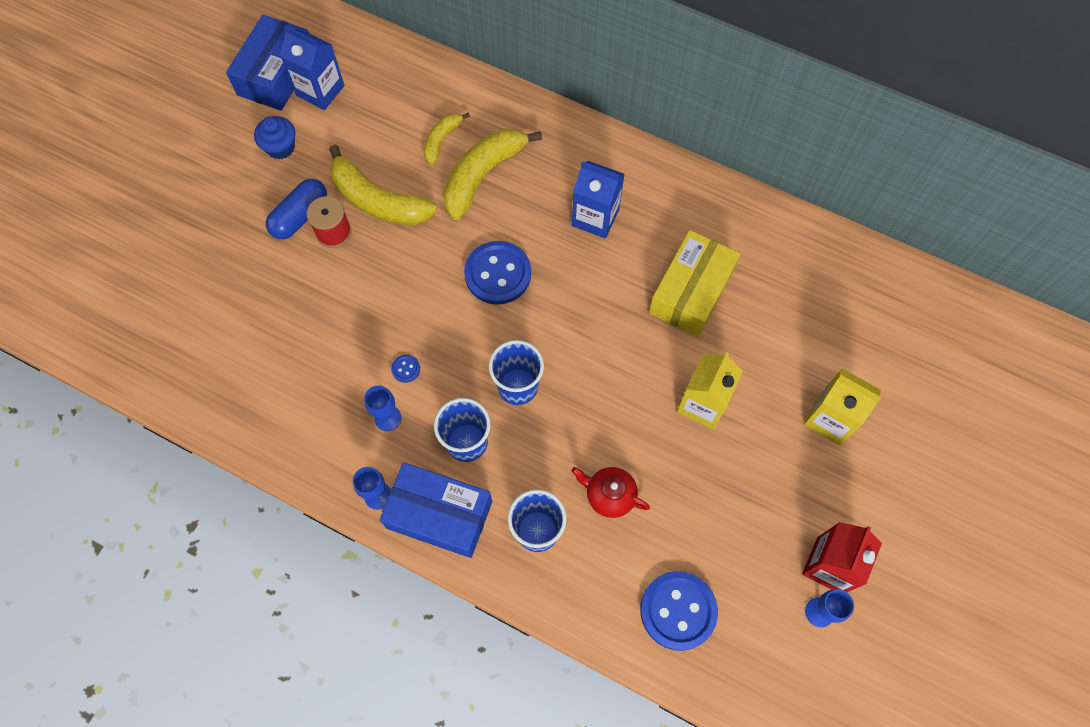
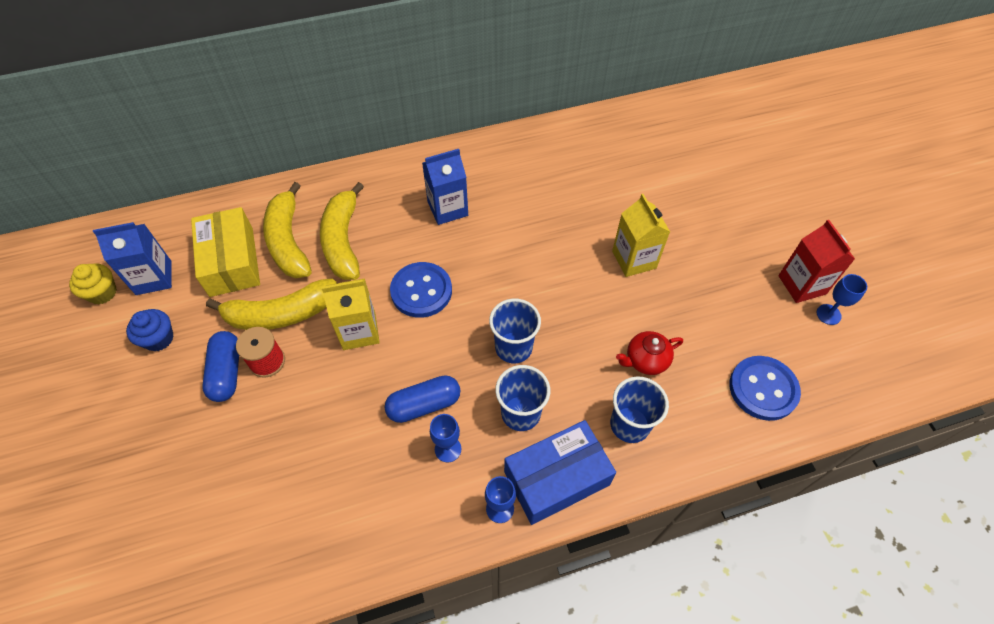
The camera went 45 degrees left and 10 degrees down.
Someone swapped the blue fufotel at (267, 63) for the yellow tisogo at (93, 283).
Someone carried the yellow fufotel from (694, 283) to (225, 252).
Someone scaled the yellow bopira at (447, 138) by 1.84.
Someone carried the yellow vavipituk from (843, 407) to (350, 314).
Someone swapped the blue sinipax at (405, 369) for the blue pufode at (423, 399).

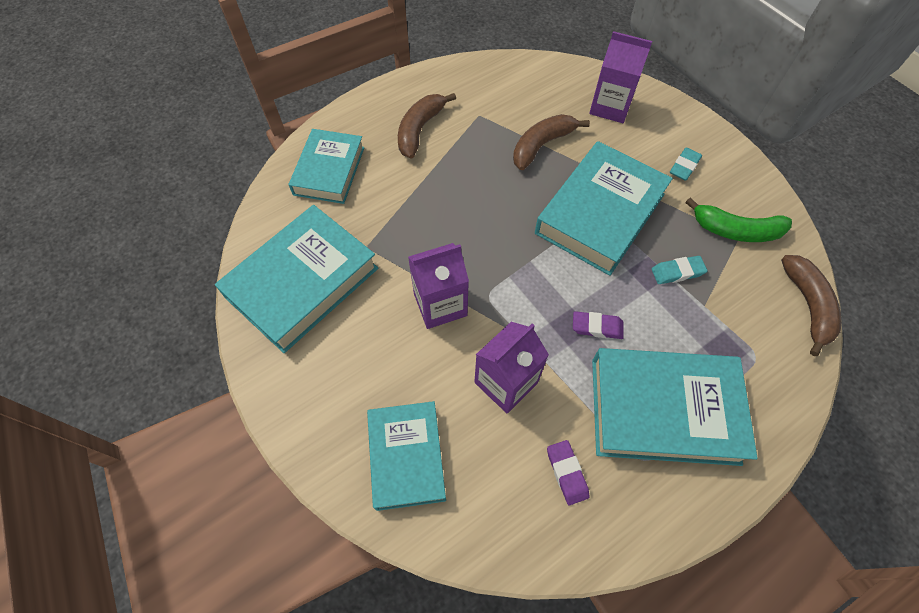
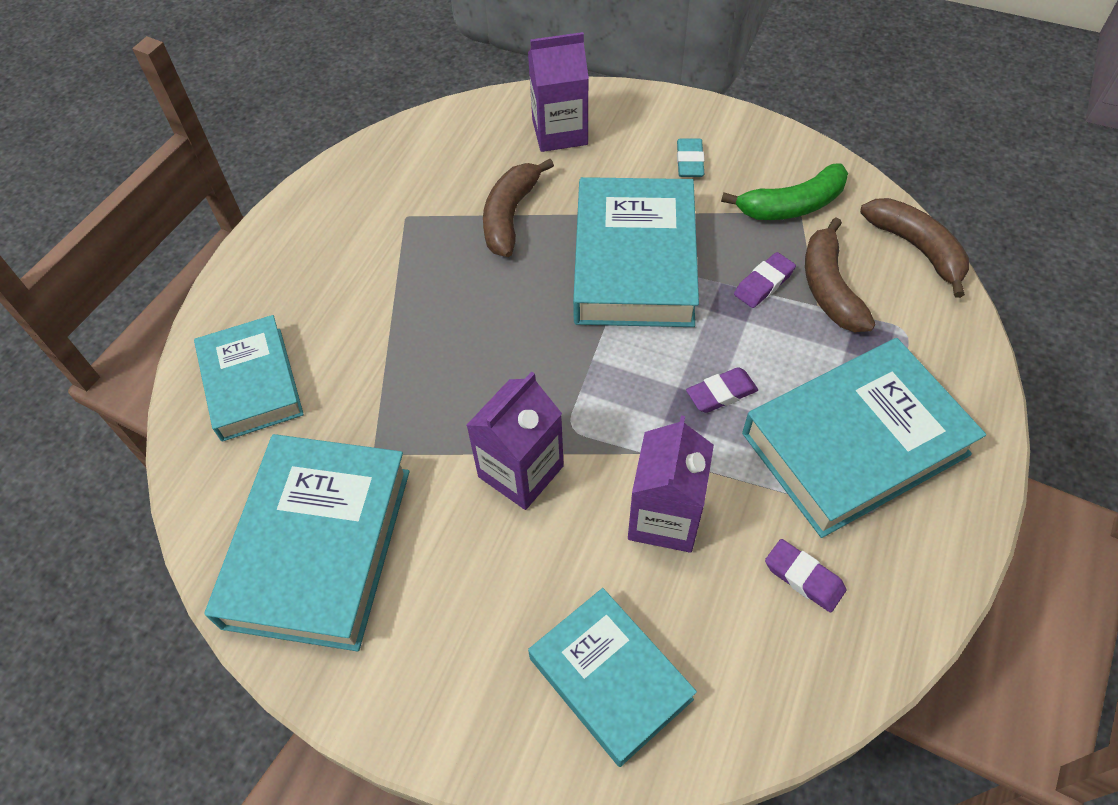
The camera went 30 degrees left and 5 degrees down.
Someone repainted the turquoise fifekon at (679, 270), which became the purple fifekon at (765, 280).
Someone carried the brown bopira from (427, 126) to (840, 275).

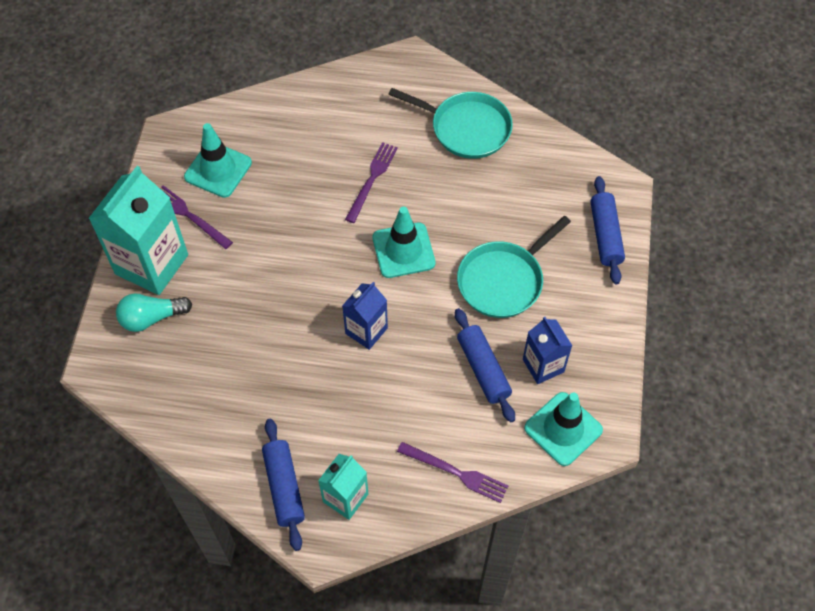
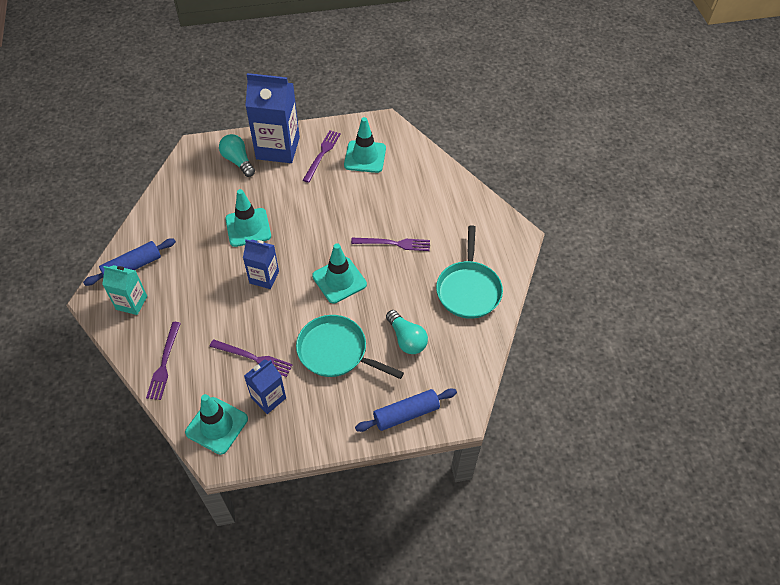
The camera went 70 degrees right and 5 degrees down.
Someone swapped the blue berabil at (485, 365) for the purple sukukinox at (251, 358).
Someone put down the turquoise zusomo at (248, 218).
Someone repainted the turquoise vavipituk at (138, 230), which became the blue vavipituk at (272, 118).
Someone put down the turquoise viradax at (407, 332).

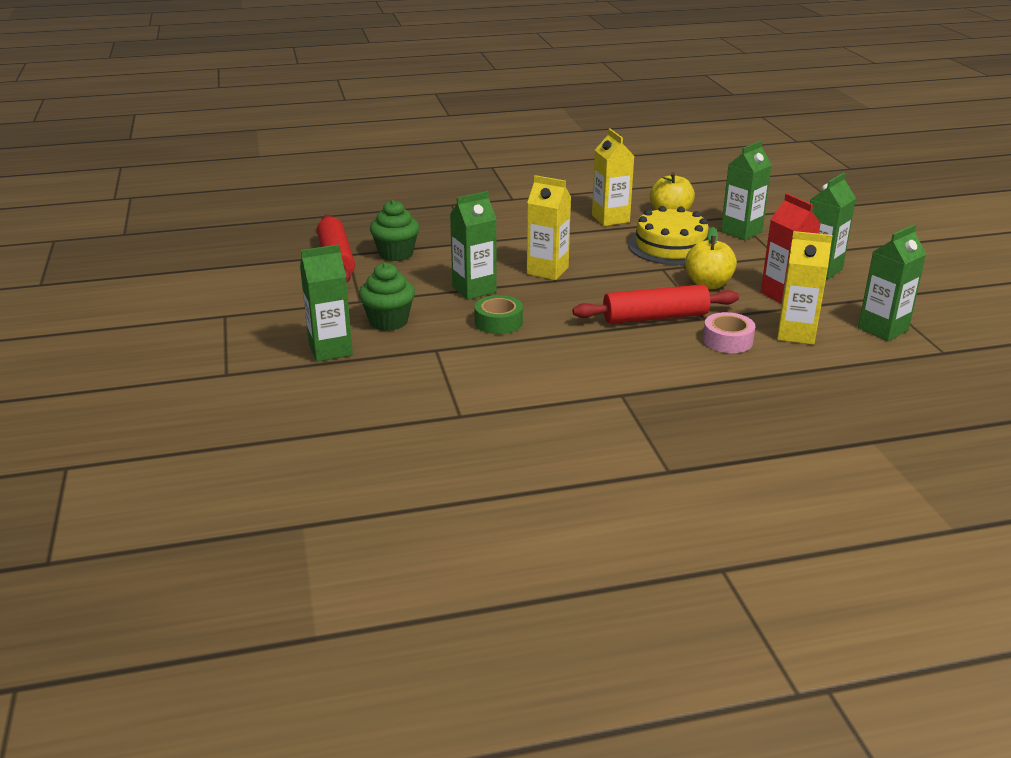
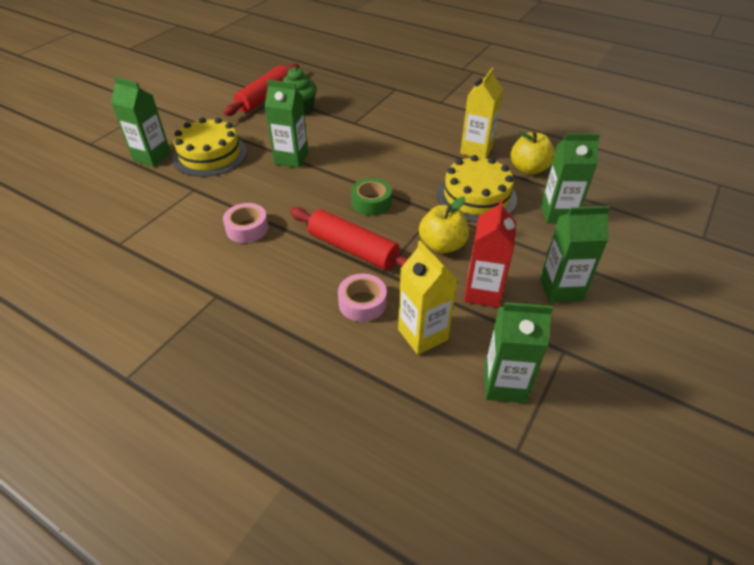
The camera went 45 degrees right and 15 degrees up.
Someone swapped the green tisogo at (387, 296) for the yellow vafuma at (209, 147).
Someone put down the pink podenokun at (245, 223).
Someone carried the green podenokun from (499, 314) to (371, 196).
Someone took away the yellow vavipituk at (549, 227).

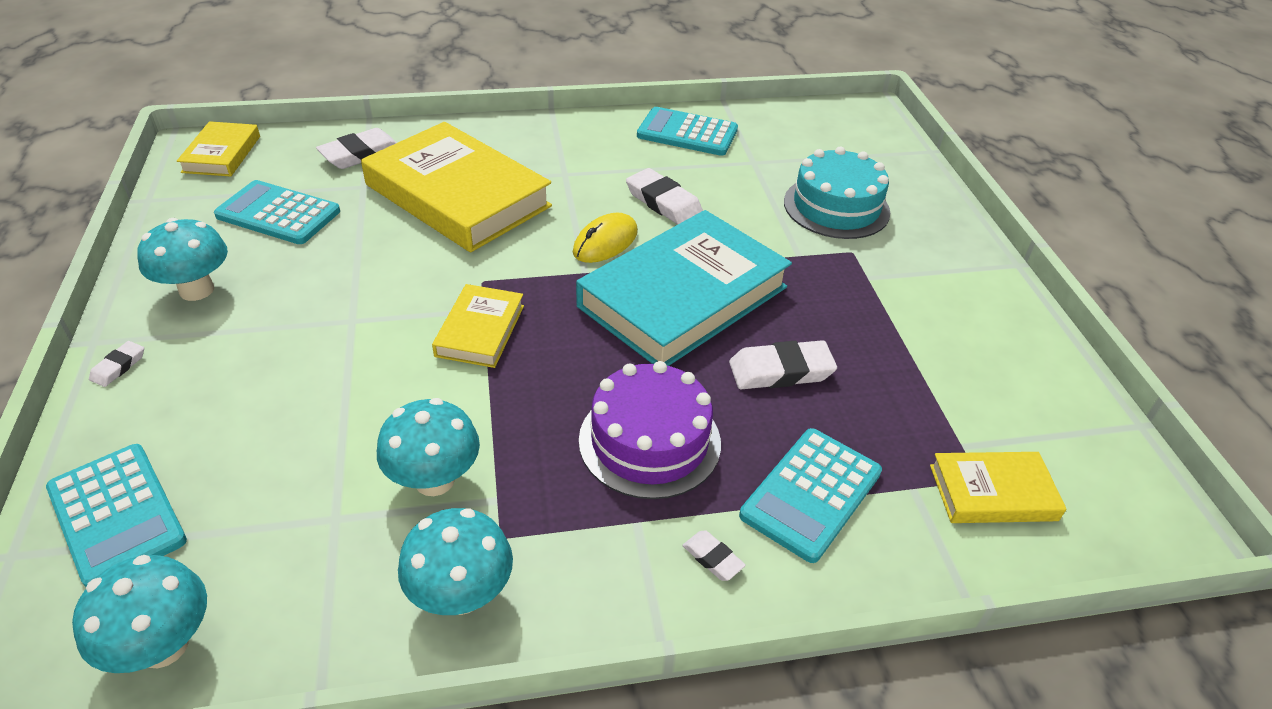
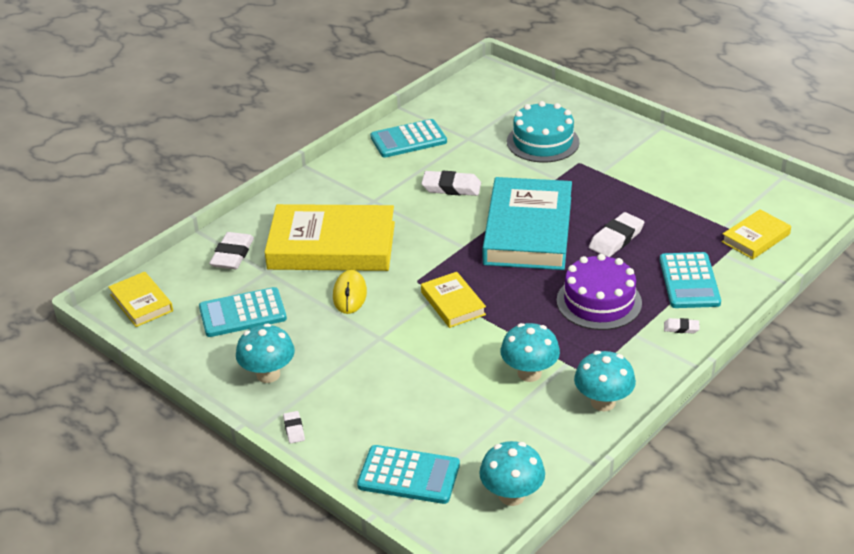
The camera went 35 degrees left and 5 degrees down.
Someone carried the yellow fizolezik from (605, 238) to (350, 292).

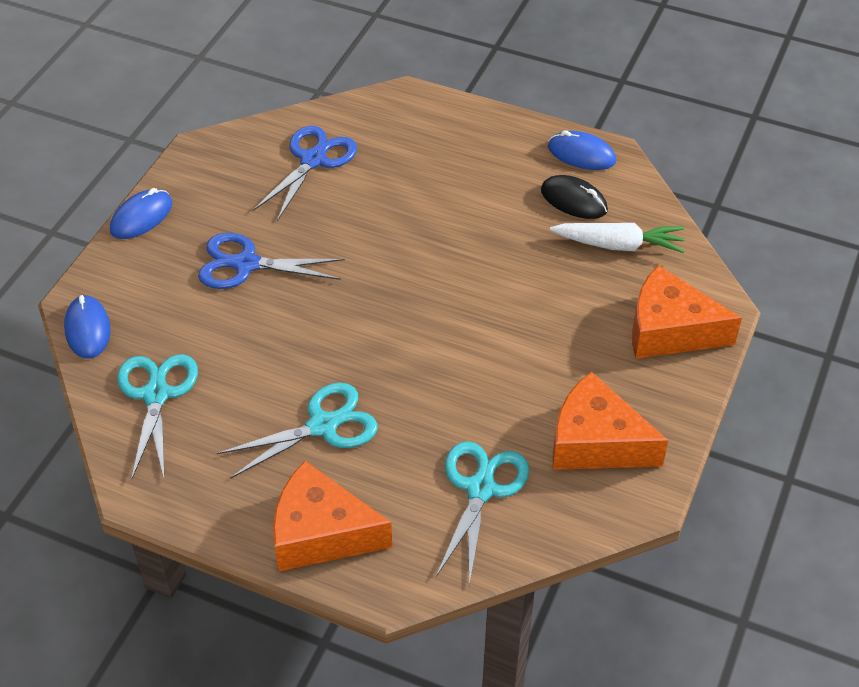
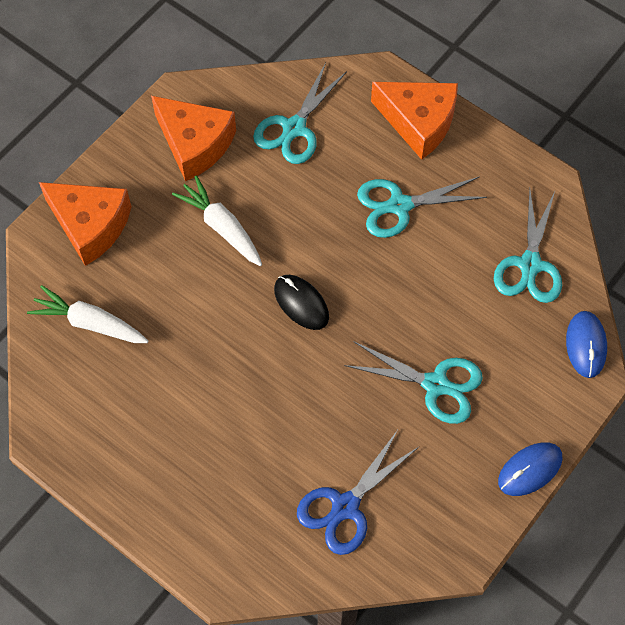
The camera went 165 degrees left and 15 degrees up.
Someone put down the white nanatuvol at (217, 220).
Someone carried the black fizolezik from (574, 197) to (301, 302).
Someone repainted the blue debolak at (271, 261), which became the turquoise debolak at (413, 383).
Someone took away the blue fizolezik at (582, 150).

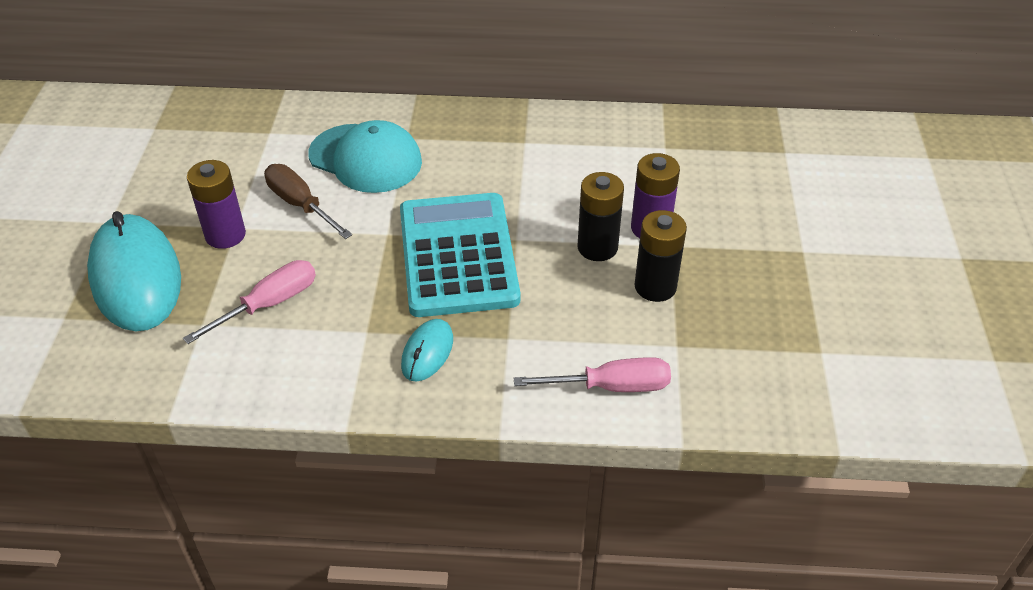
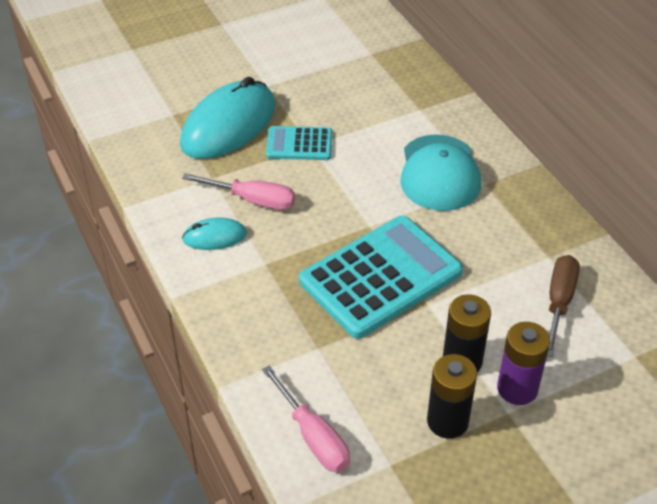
The camera went 60 degrees right and 0 degrees up.
Someone carried the turquoise fizolezik from (427, 350) to (214, 233).
Someone swapped the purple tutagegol at (216, 204) for the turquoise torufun at (299, 143).
Someone carried the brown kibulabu from (308, 201) to (563, 306).

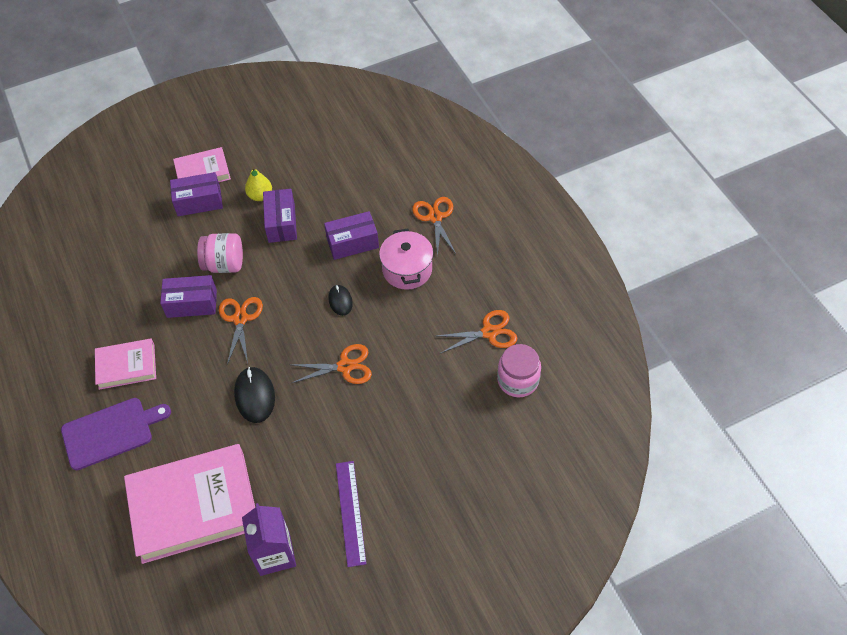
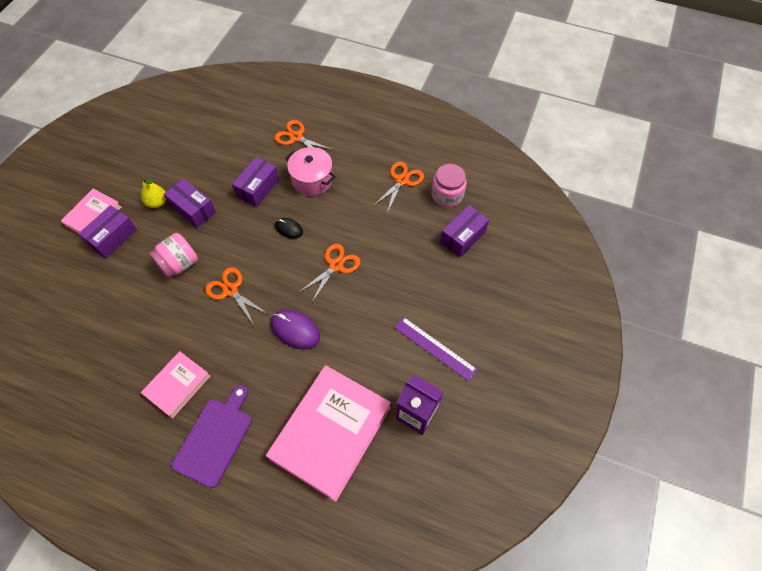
The camera went 45 degrees left and 5 degrees up.
Someone repainted the black fizolezik at (254, 395), which became the purple fizolezik at (295, 329).
Someone carried the purple fufotel from (188, 296) to (464, 231).

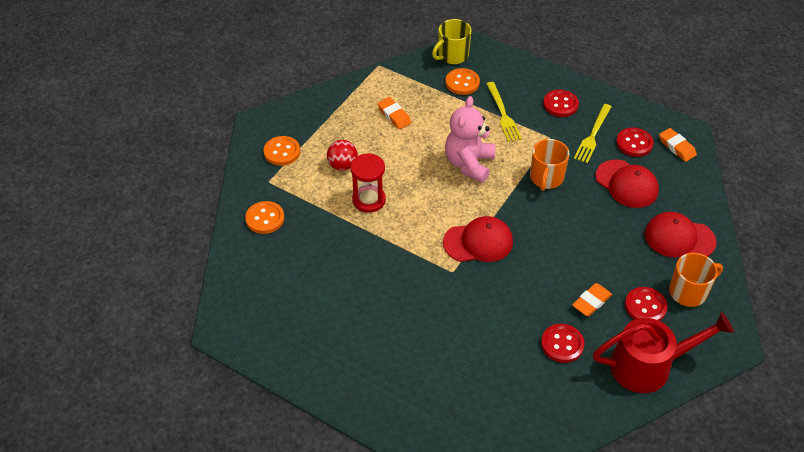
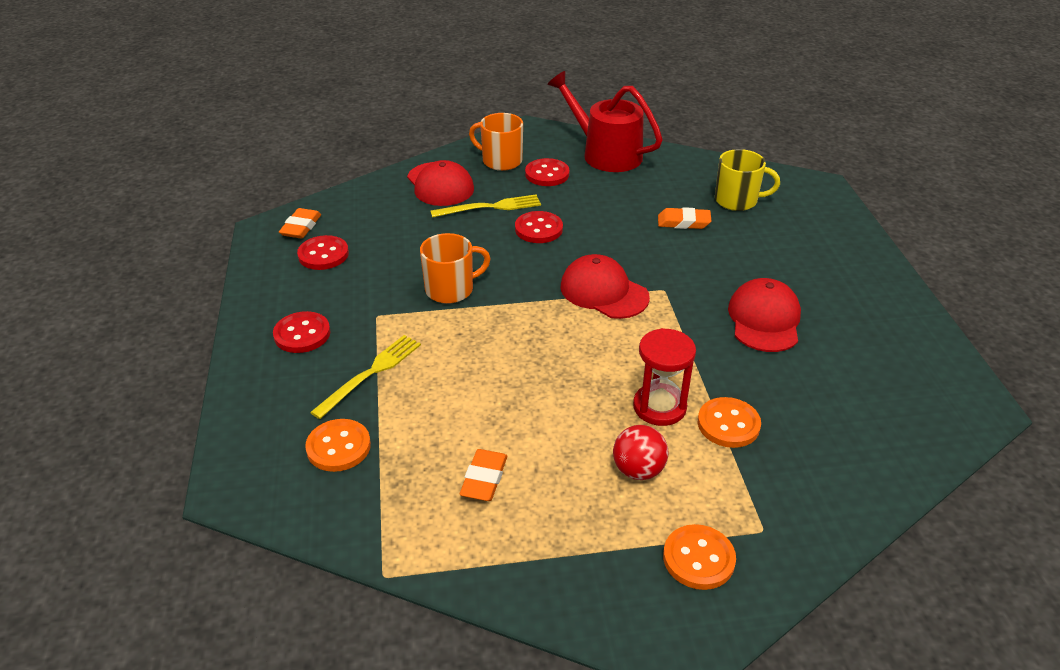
The camera went 130 degrees left and 10 degrees down.
Someone carried the yellow sukukinox from (593, 133) to (485, 206).
Someone carried the red sinipax from (562, 343) to (539, 227).
Someone carried the orange fifekon from (592, 299) to (684, 218).
Someone carried the orange sinipax from (264, 217) to (729, 422).
Someone carried the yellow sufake from (451, 41) to (747, 180).
Someone carried the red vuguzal from (627, 184) to (764, 315).
Someone took away the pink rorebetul at (470, 139).

